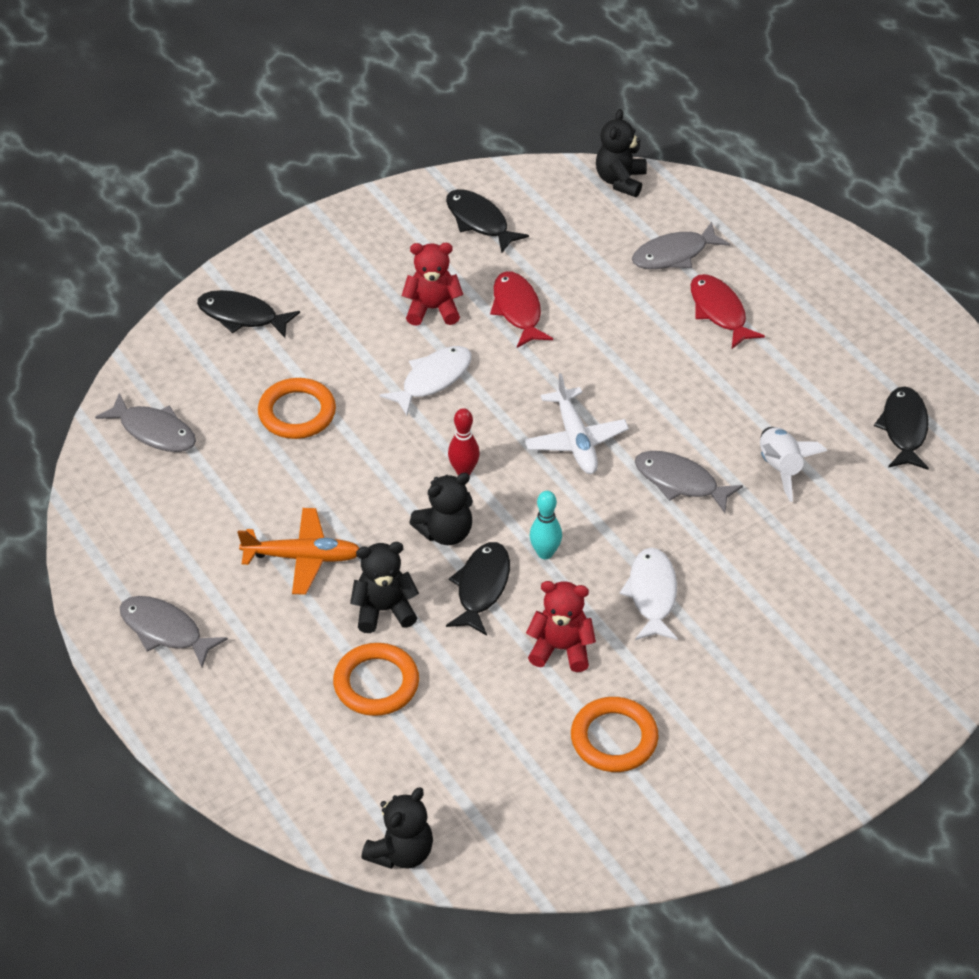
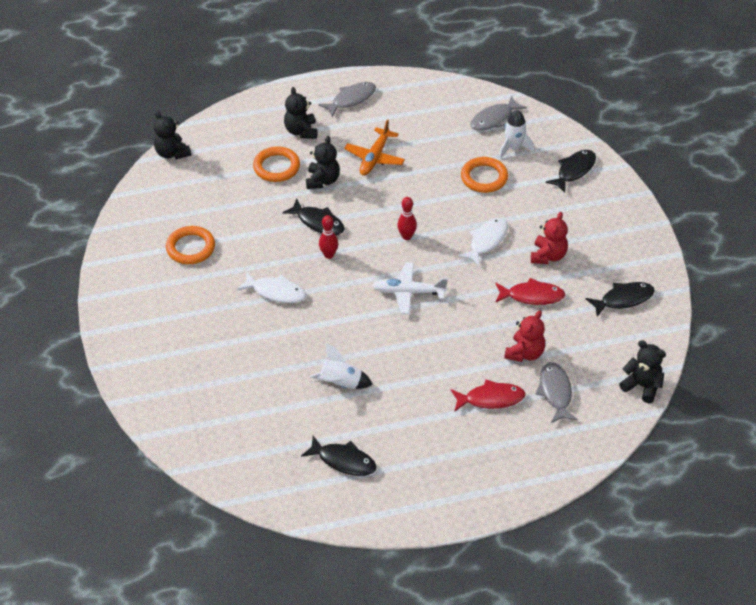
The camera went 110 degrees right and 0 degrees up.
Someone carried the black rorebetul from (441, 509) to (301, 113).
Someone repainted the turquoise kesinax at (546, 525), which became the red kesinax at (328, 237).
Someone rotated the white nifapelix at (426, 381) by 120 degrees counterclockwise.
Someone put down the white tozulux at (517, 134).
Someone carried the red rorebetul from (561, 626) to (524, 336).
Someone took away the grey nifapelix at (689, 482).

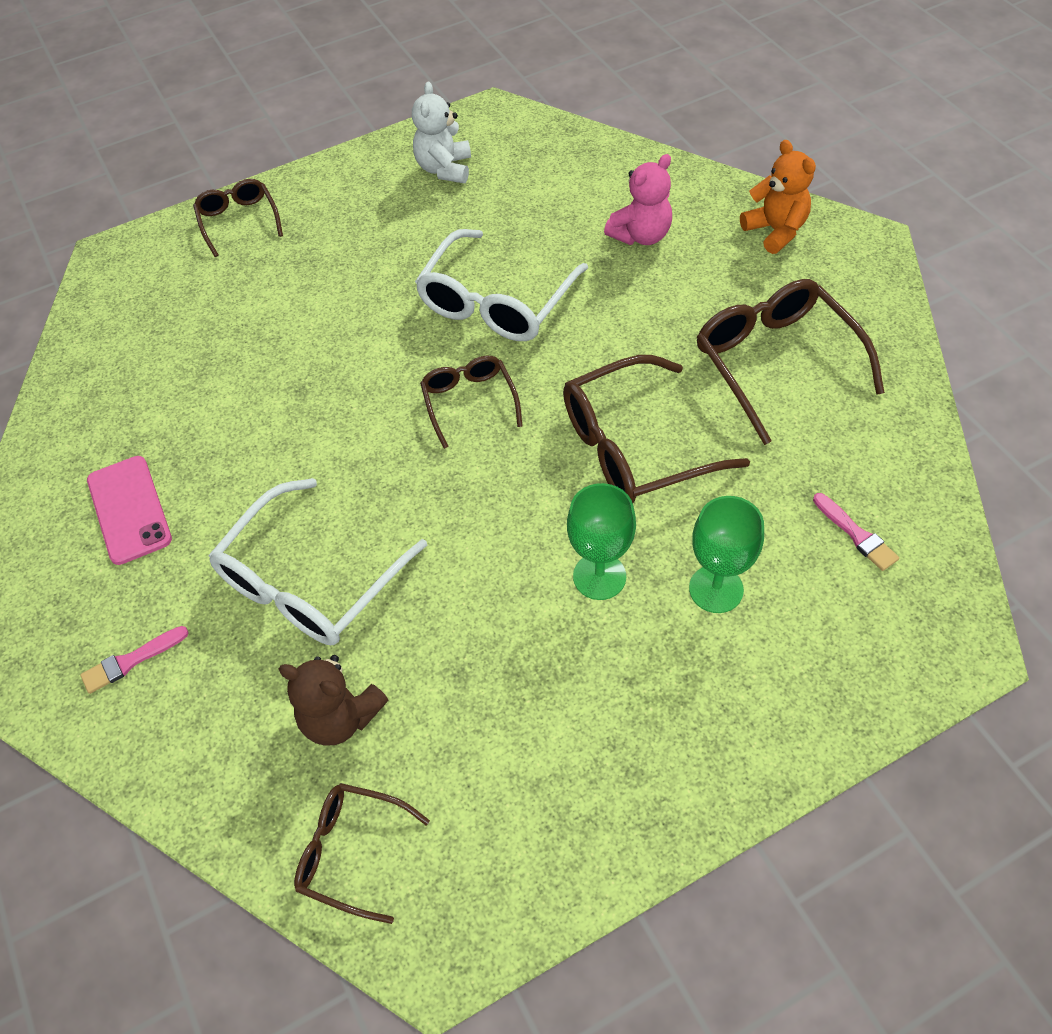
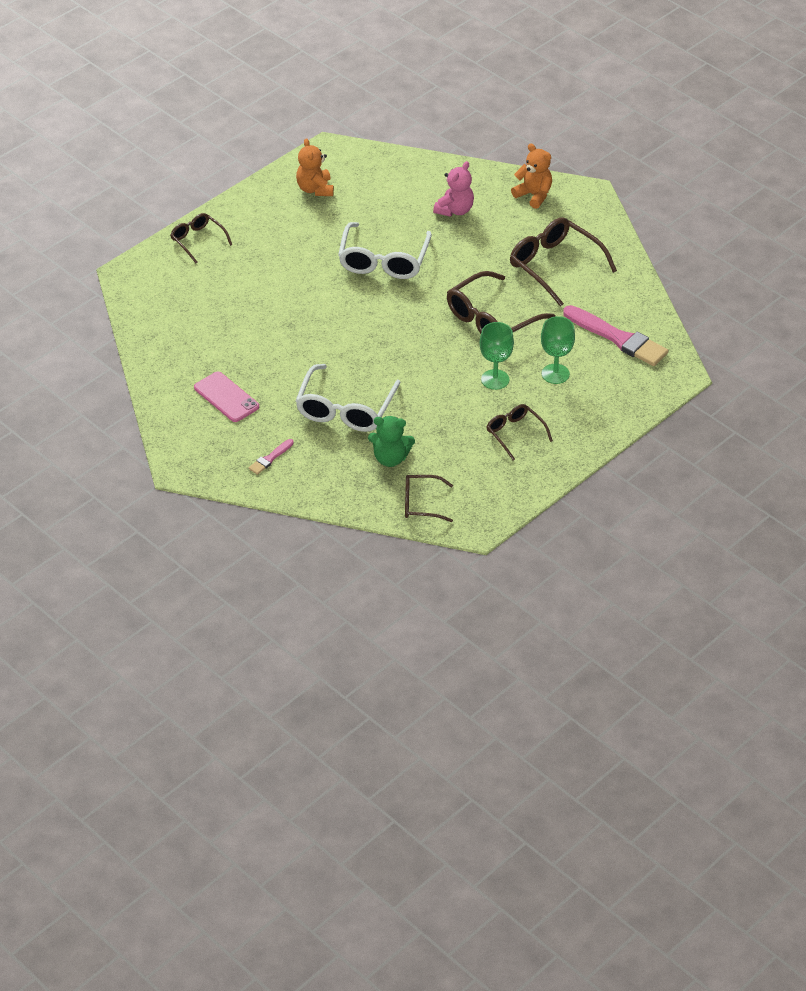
The camera went 20 degrees left and 10 degrees down.
Someone repainted the white rorebetul at (441, 132), which became the orange rorebetul at (315, 167).
Someone repainted the brown rorebetul at (334, 700), which became the green rorebetul at (391, 441).
Someone carried the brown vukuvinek from (471, 402) to (520, 432).
Someone scaled the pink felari at (856, 532) by 2.14.

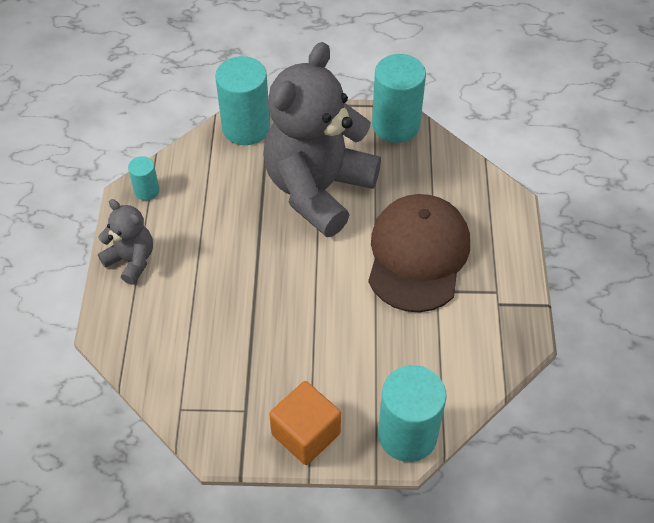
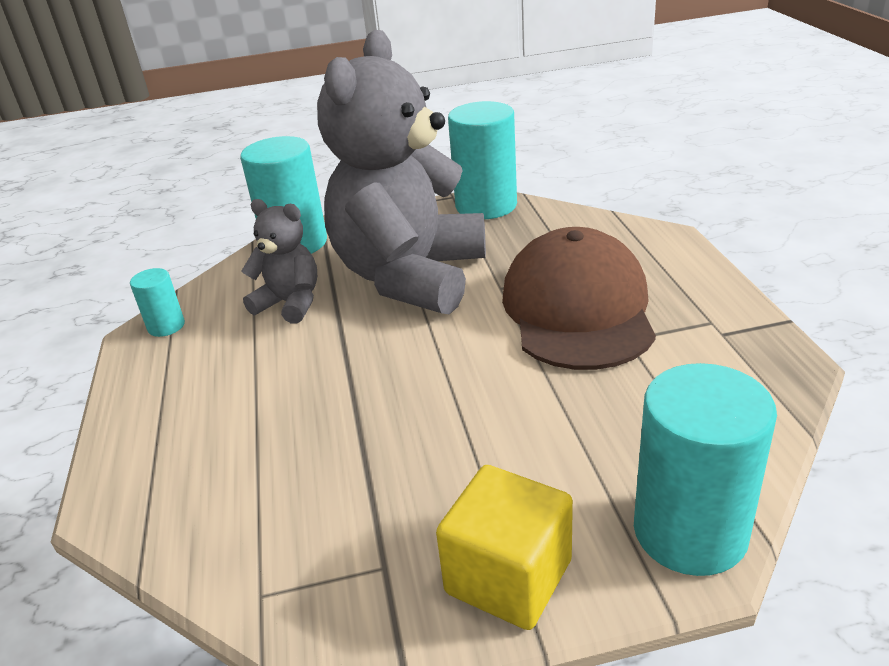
The camera went 10 degrees left and 20 degrees down.
Someone carried the grey rorebetul from (125, 242) to (279, 261).
Someone repainted the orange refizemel at (305, 423), which became the yellow refizemel at (504, 547).

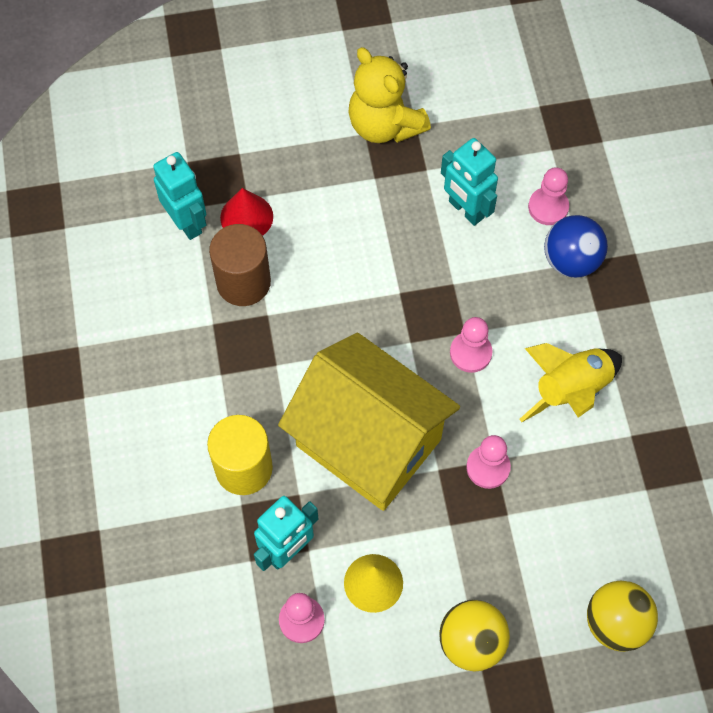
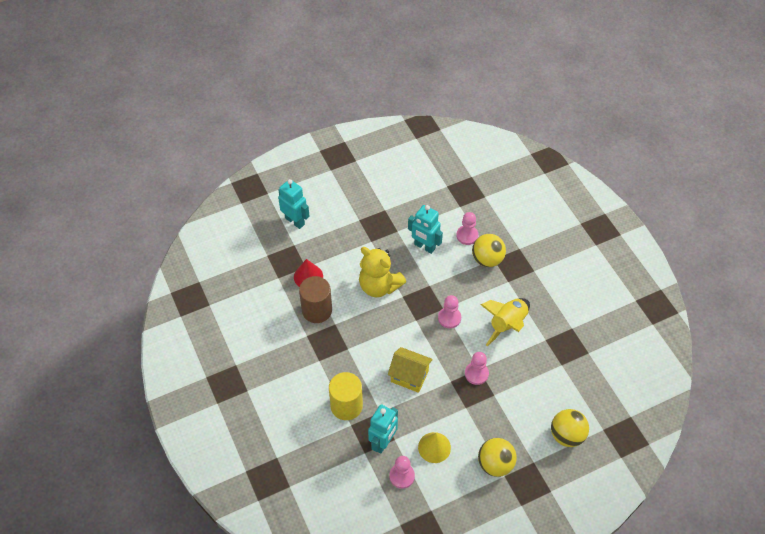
The camera went 15 degrees left and 10 degrees down.
Someone carried the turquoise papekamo from (179, 196) to (294, 204).
Someone carried the yellow rorebetul from (390, 95) to (382, 272).
Someone scaled the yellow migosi at (369, 422) by 0.50.
Someone repainted the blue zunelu at (576, 246), which became the yellow zunelu at (489, 250).

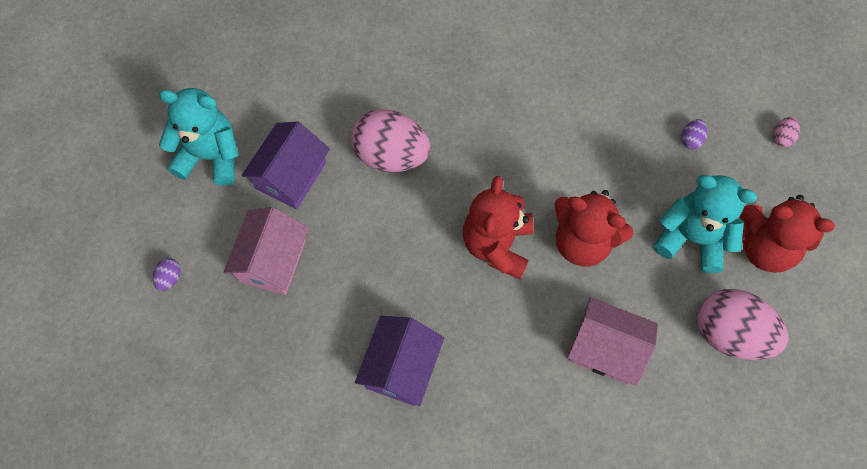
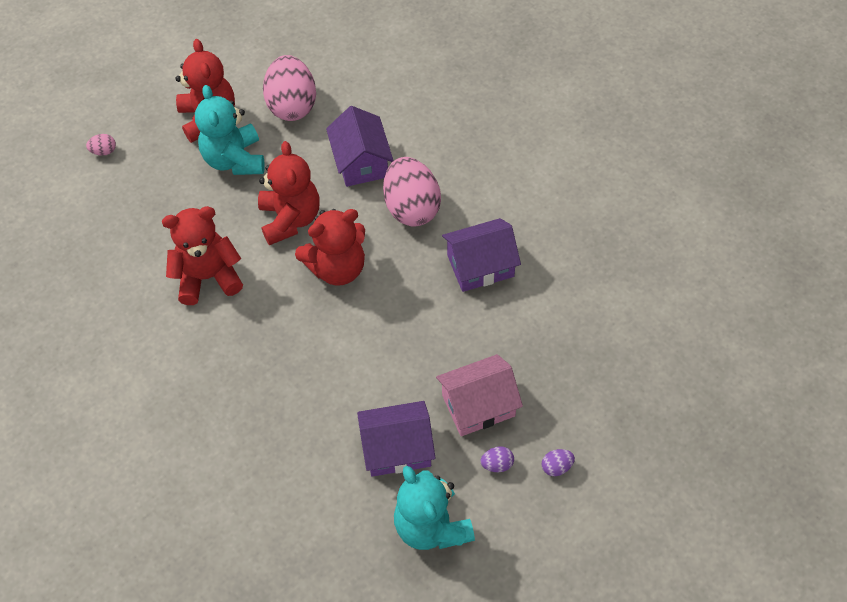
The camera went 125 degrees left and 10 degrees down.
Someone put down the red rorebetul at (202, 255).
Someone repainted the pink migosi at (613, 341), which became the purple migosi at (360, 146).
Someone carried the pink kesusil from (391, 141) to (412, 192).
Someone carried the purple kesusil from (694, 134) to (497, 459).

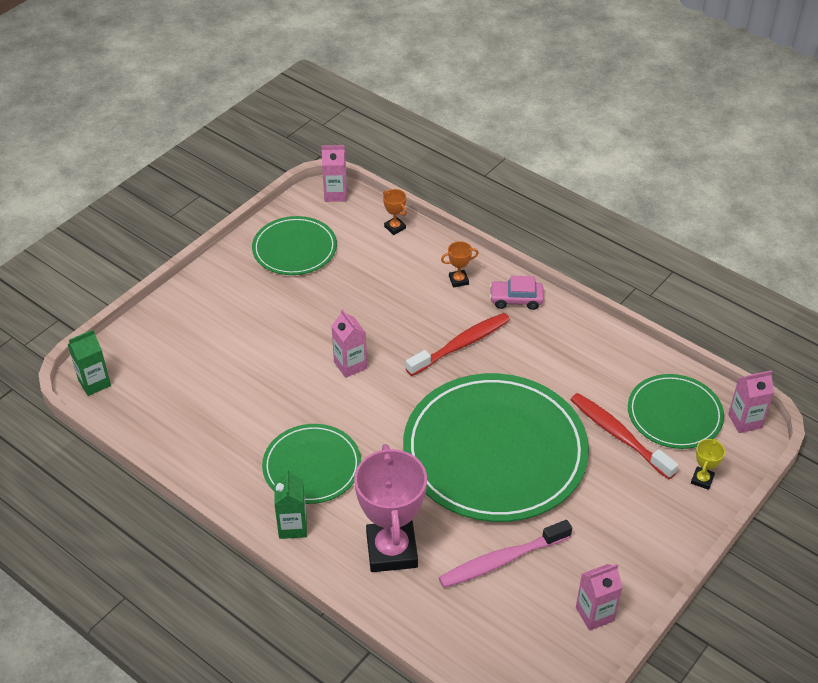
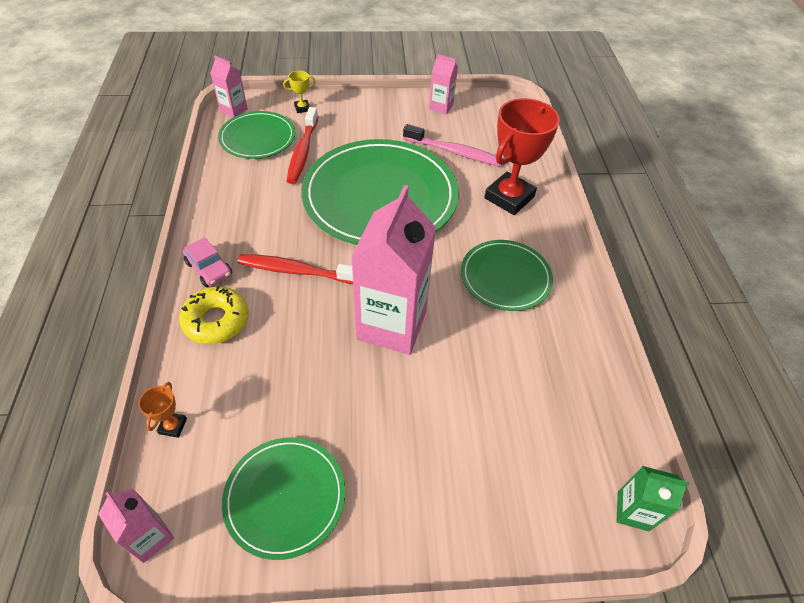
The camera went 135 degrees left and 5 degrees up.
Someone swapped the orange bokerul at (460, 264) for the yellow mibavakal at (214, 315).
Someone scaled the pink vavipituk at (349, 343) by 2.13.
Someone repainted the pink bokerul at (390, 508), which became the red bokerul at (522, 156).
Someone took away the green vavipituk at (290, 504).

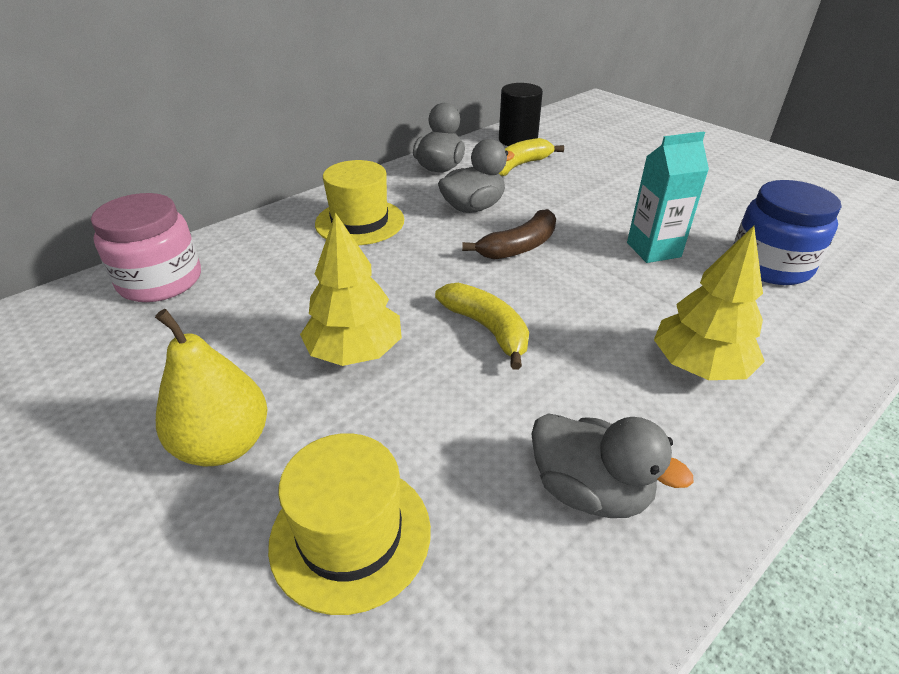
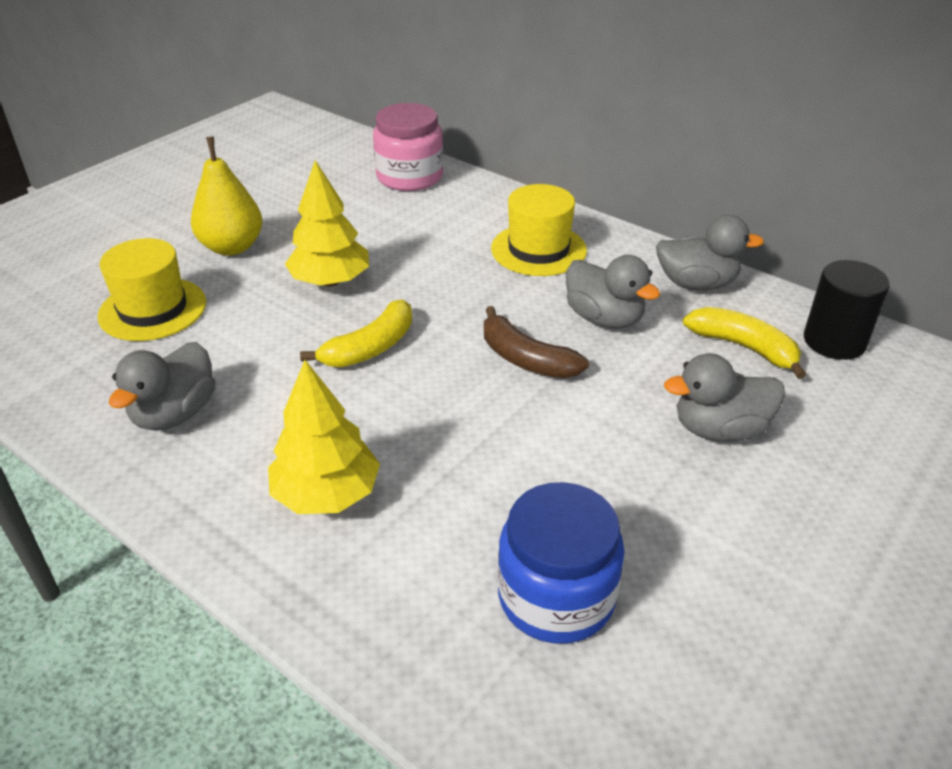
The camera went 80 degrees right and 0 degrees up.
Someone put down the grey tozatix at (724, 397).
Someone took away the turquoise vavipituk at (668, 197).

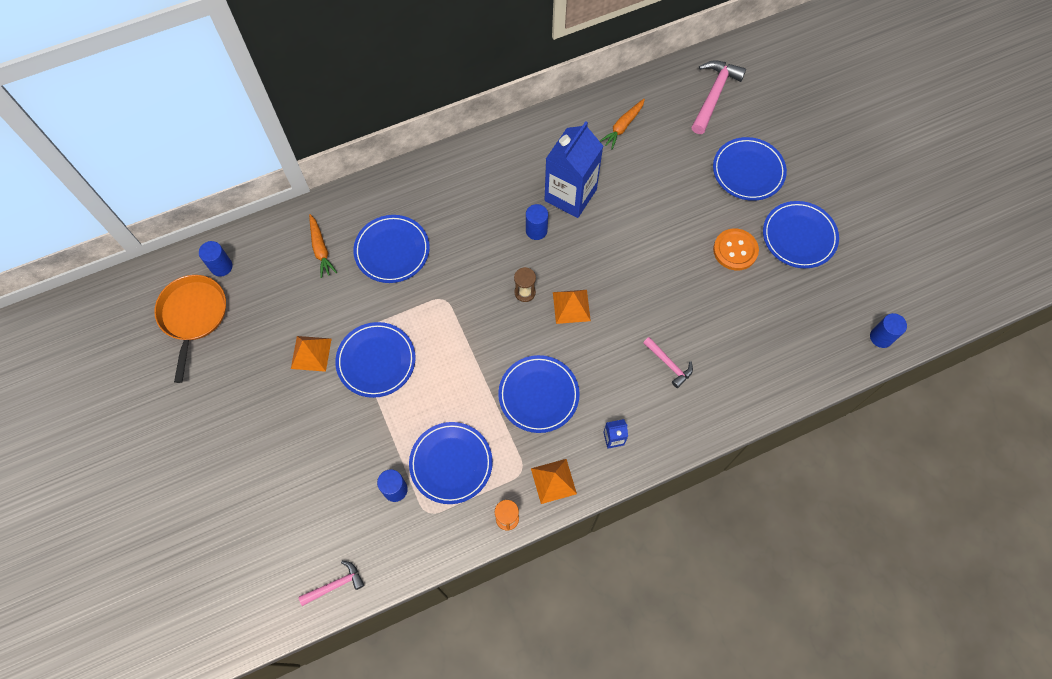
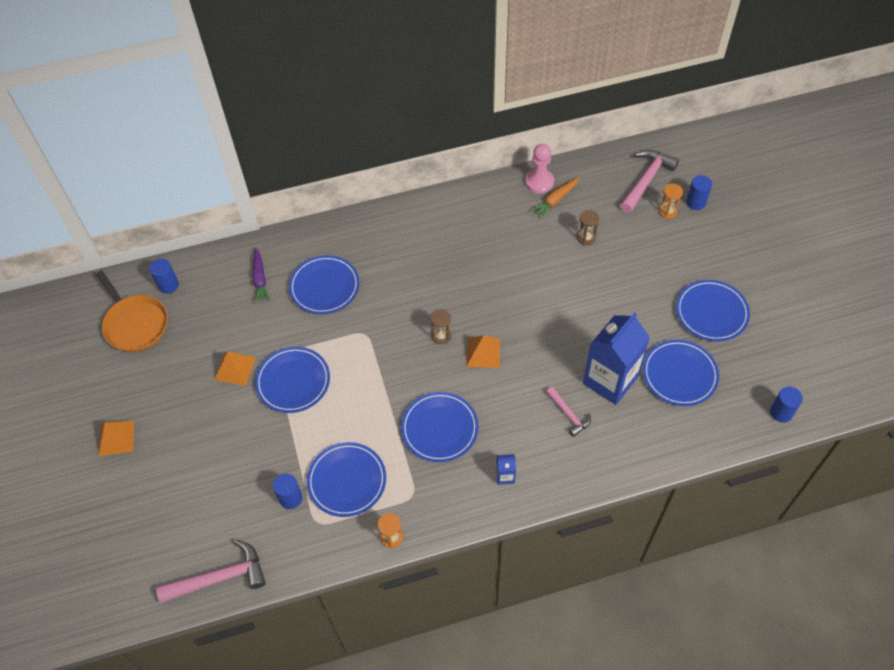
The camera went 10 degrees right and 10 degrees down.
Someone rotated the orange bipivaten at (190, 329) by 135 degrees clockwise.
Someone carried the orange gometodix from (554, 481) to (116, 438).
Someone scaled the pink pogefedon at (331, 583) by 1.72.
Someone repainted the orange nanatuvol at (323, 246), which became the purple nanatuvol at (261, 275).
Someone put down the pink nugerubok at (539, 168).
Someone put down the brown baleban at (588, 227).
Someone carried the blue vavipituk from (574, 169) to (616, 358).
Someone carried the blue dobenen from (750, 169) to (681, 373).
Someone put down the orange baleban at (671, 201).
Someone carried the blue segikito from (537, 222) to (699, 192).
Someone took away the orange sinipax at (736, 249).

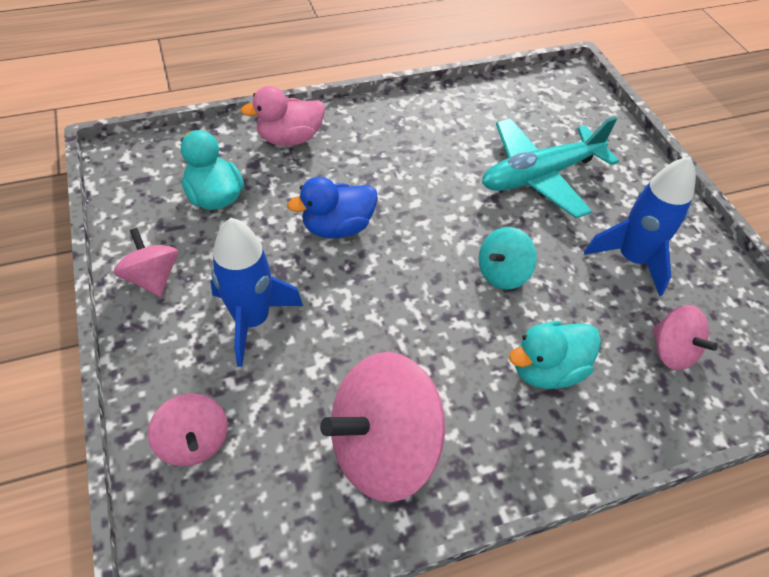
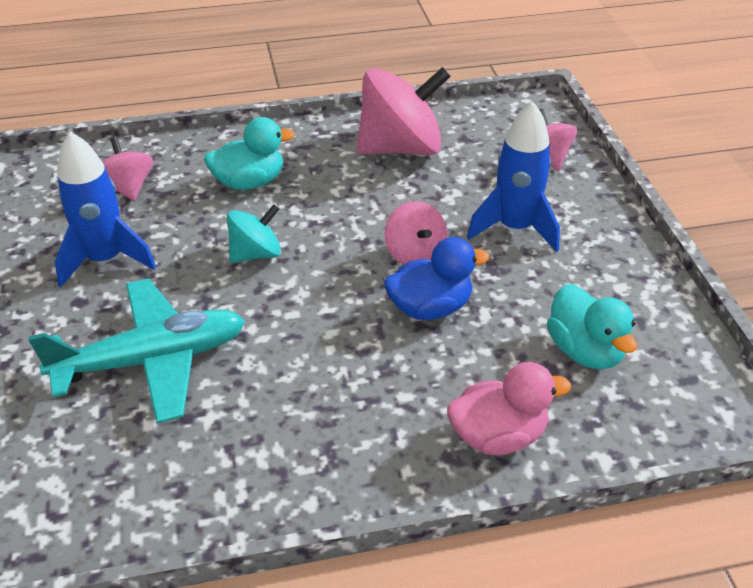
The camera went 170 degrees left and 10 degrees down.
Someone carried the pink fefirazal from (146, 262) to (416, 233).

